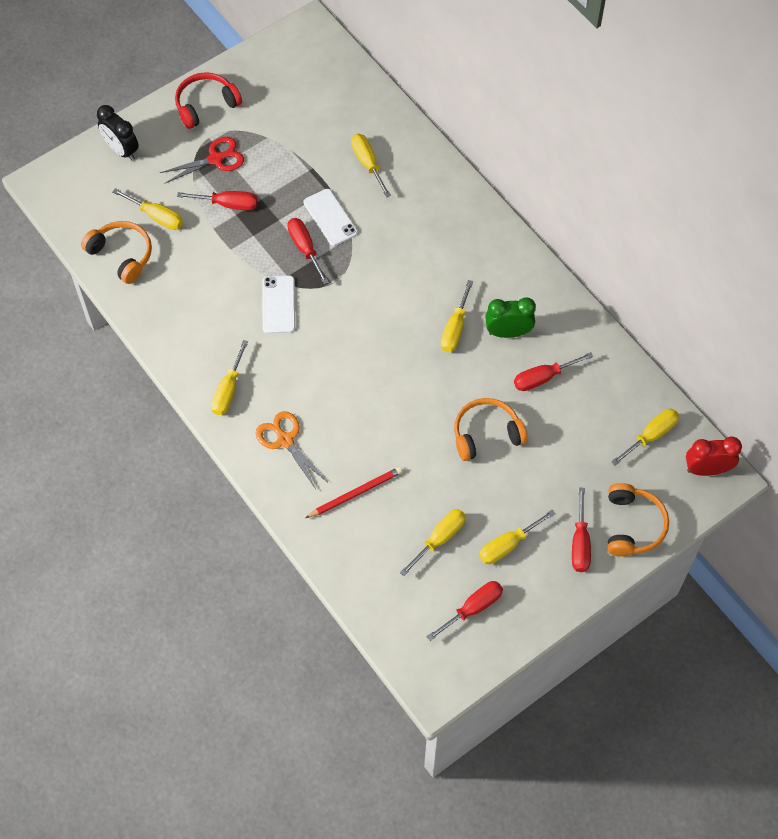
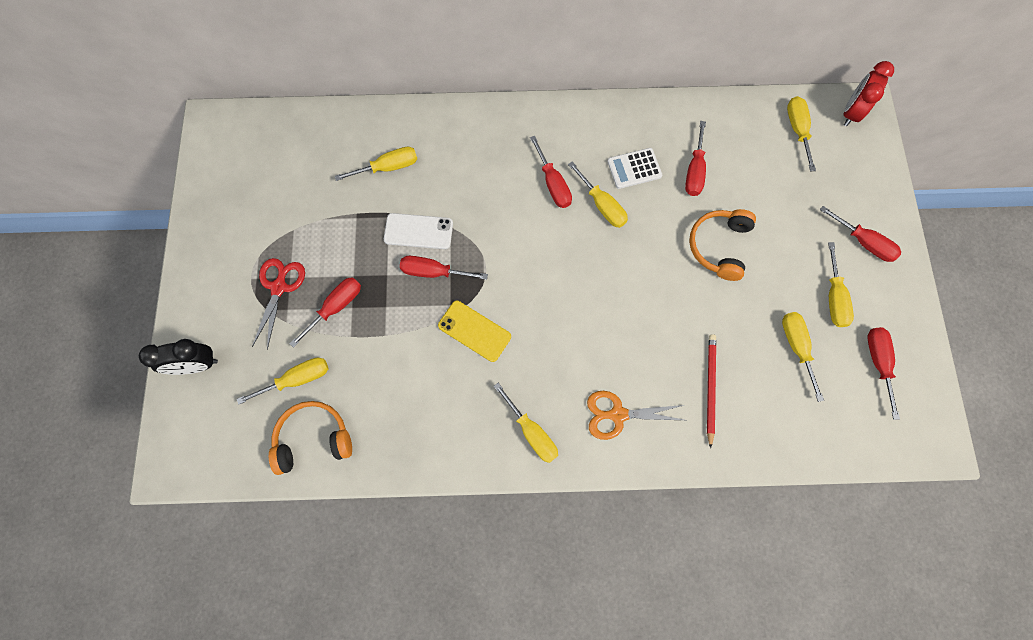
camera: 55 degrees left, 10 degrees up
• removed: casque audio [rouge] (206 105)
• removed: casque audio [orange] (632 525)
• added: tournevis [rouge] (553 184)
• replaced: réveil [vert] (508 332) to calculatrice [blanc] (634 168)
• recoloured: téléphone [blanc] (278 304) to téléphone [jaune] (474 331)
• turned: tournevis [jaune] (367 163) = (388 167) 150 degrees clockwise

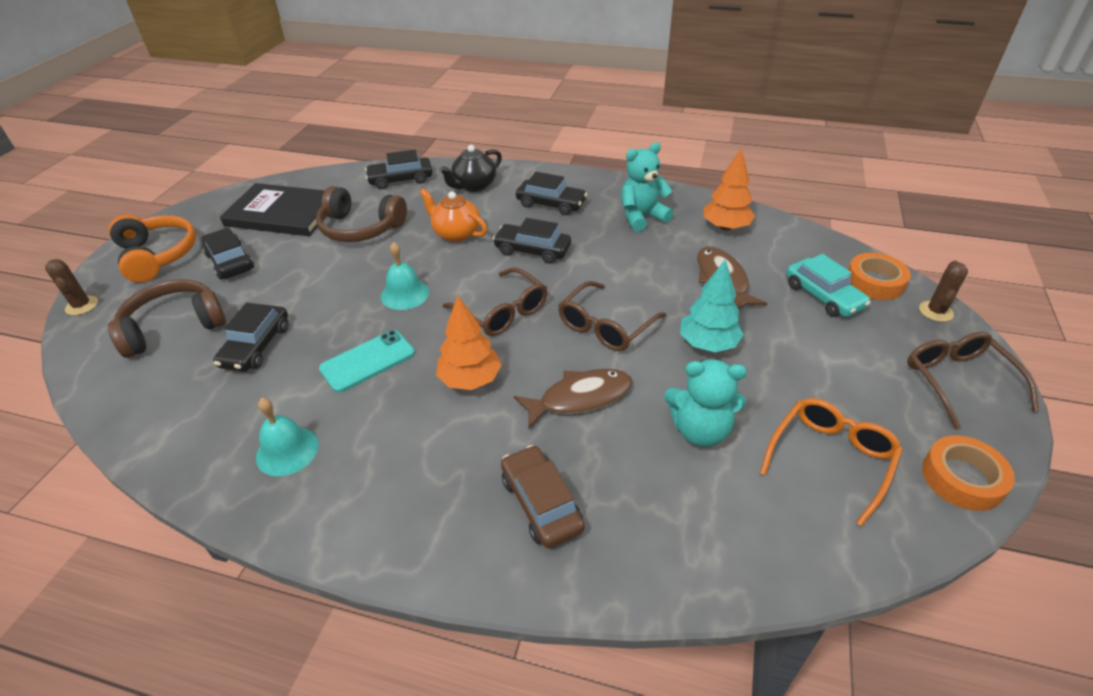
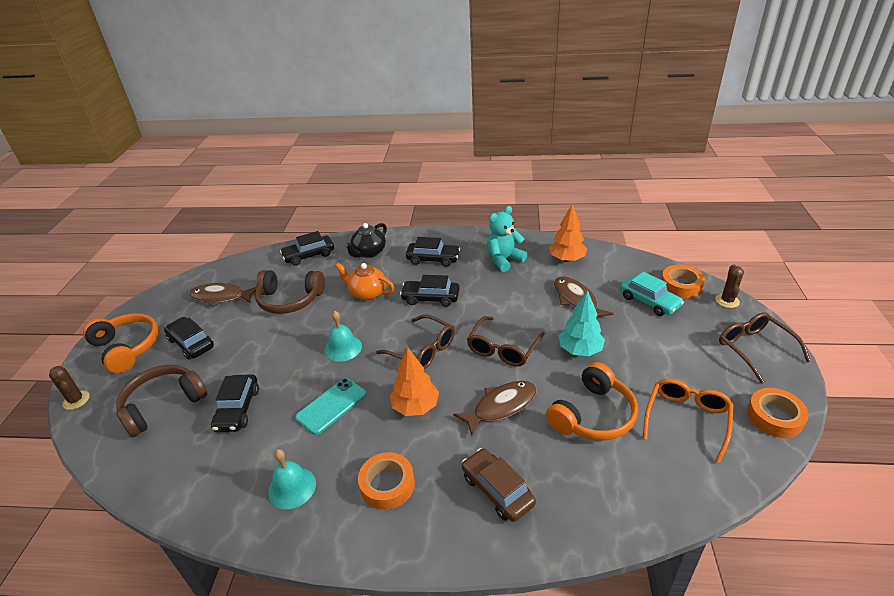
camera: 10 degrees left, 5 degrees down
• added: ruban adhésif [orange] (387 484)
• replaced: livre [noir] (282 213) to poisson [marron] (221 297)
• replaced: ours en peluche [turquoise] (700 430) to casque audio [orange] (593 415)

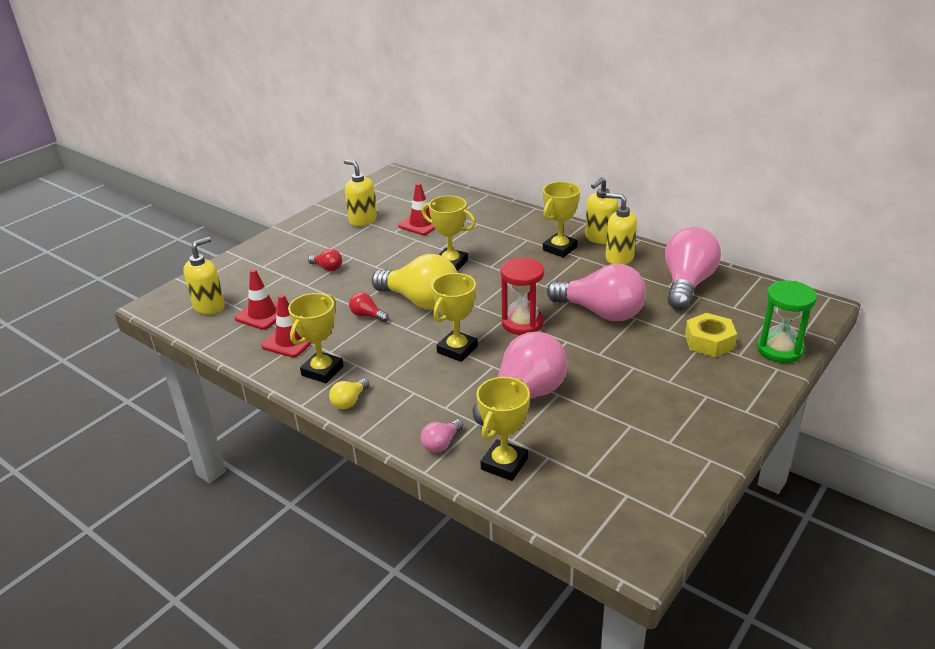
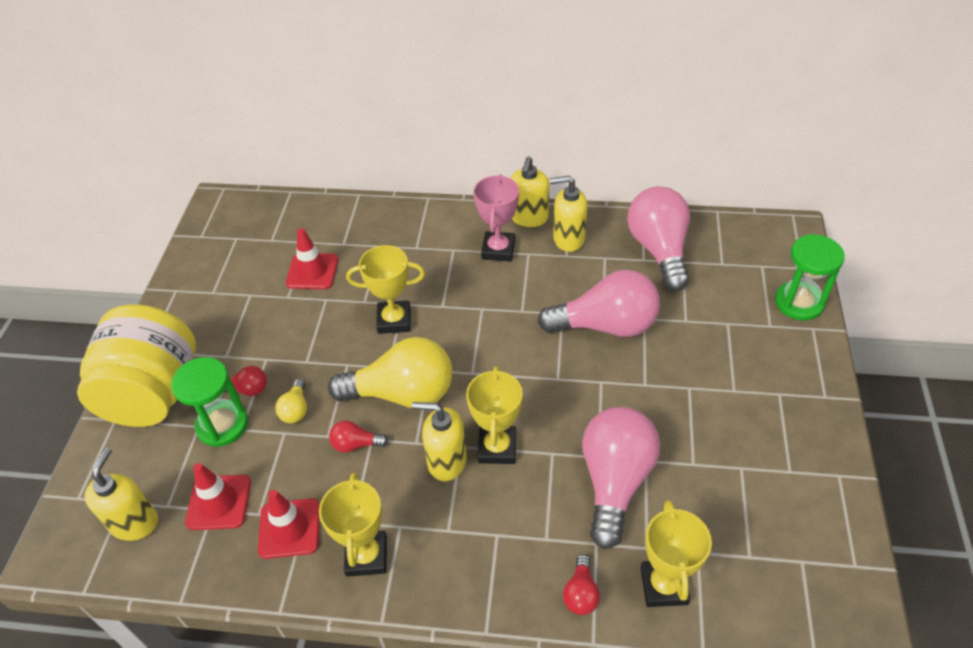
camera: 30 degrees left, 15 degrees up
• removed: sablier [rouge] (522 323)
• removed: écrou [jaune] (709 342)
• added: bocal [jaune] (154 393)
• added: sablier [vert] (222 425)
• moved: ampoule [jaune] (349 401) to (296 409)
• moved: distributeur de savon [jaune] (363 220) to (446 461)
• recoloured: ampoule [rose] (441 444) to ampoule [rouge] (581 593)
• recoloured: trophée [jaune] (559 249) to trophée [rose] (498 250)

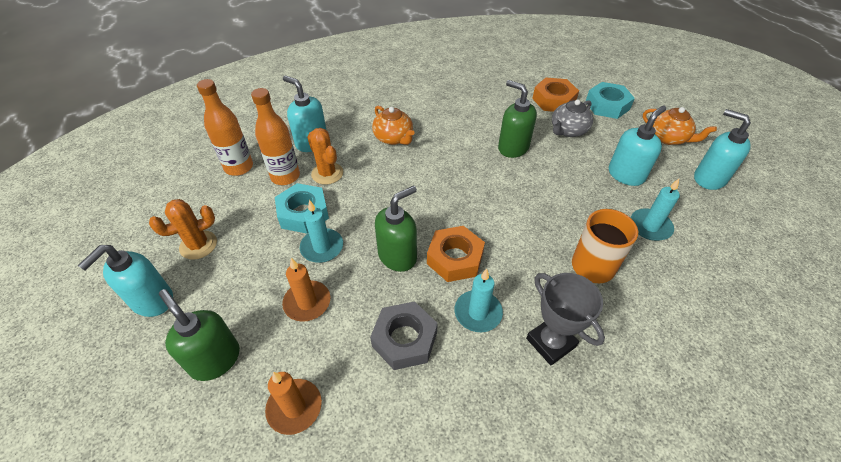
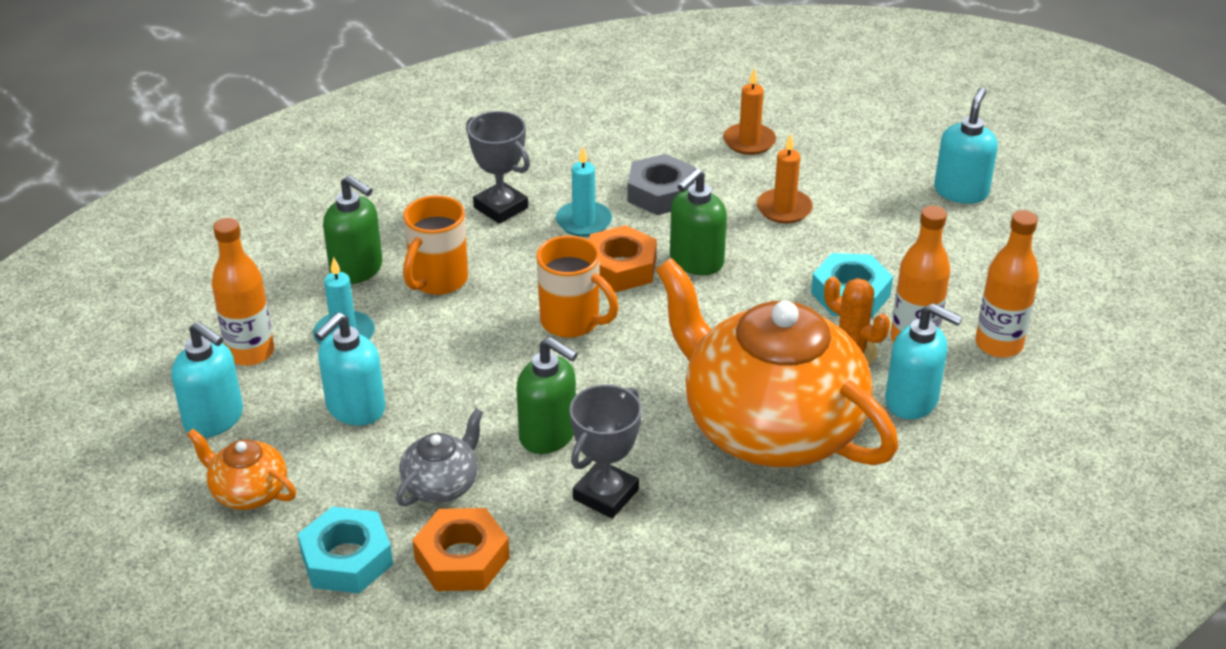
camera: 170 degrees right, 10 degrees down
• removed: cactus [orange] (198 245)
• removed: bougie [turquoise] (322 247)
• added: bouteille [orange] (250 352)
• added: tasse [orange] (572 322)
• added: trophée [gris] (605 494)
• moved: distributeur de savon [vert] (215 359) to (357 269)
• resized: théière [orange] (393 138) = (770 427) x2.43

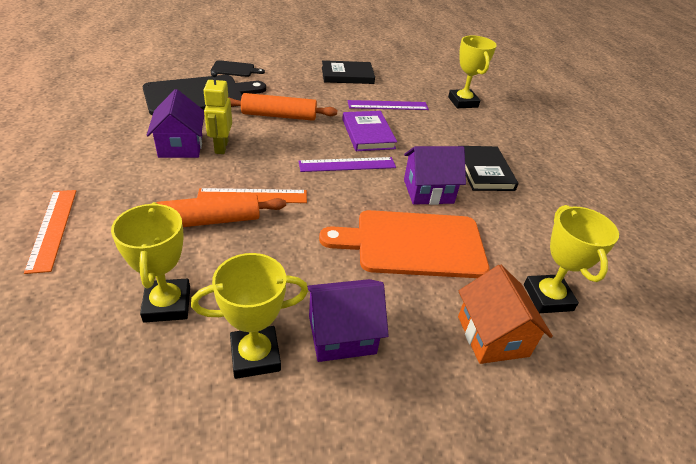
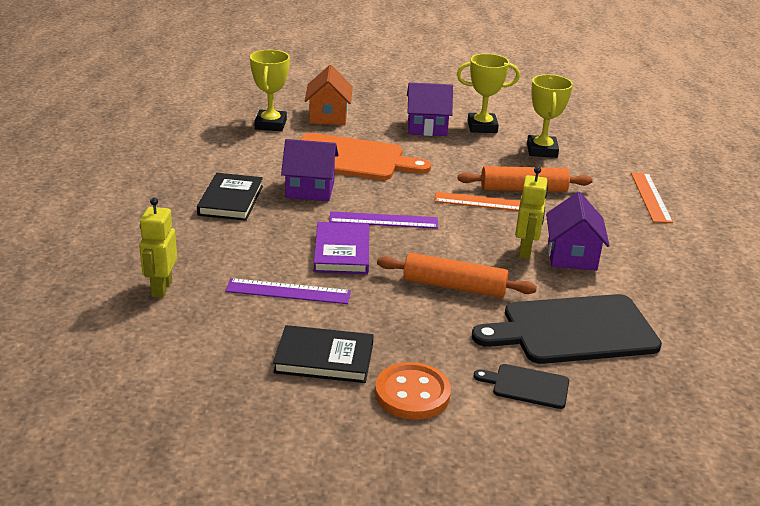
camera: 165 degrees left, 10 degrees down
• added: bouton [orange] (412 393)
• replaced: trophée [jaune] (463 102) to robot [jaune] (161 288)

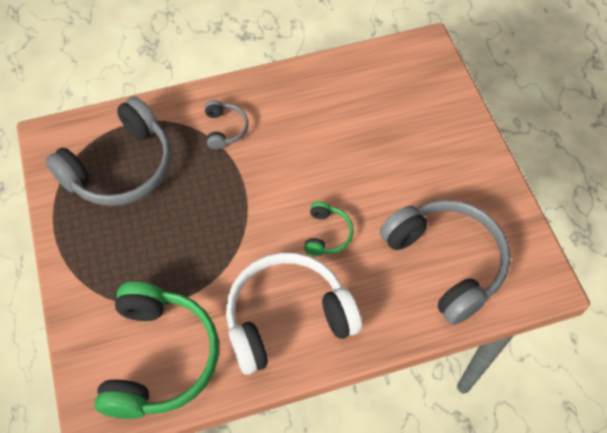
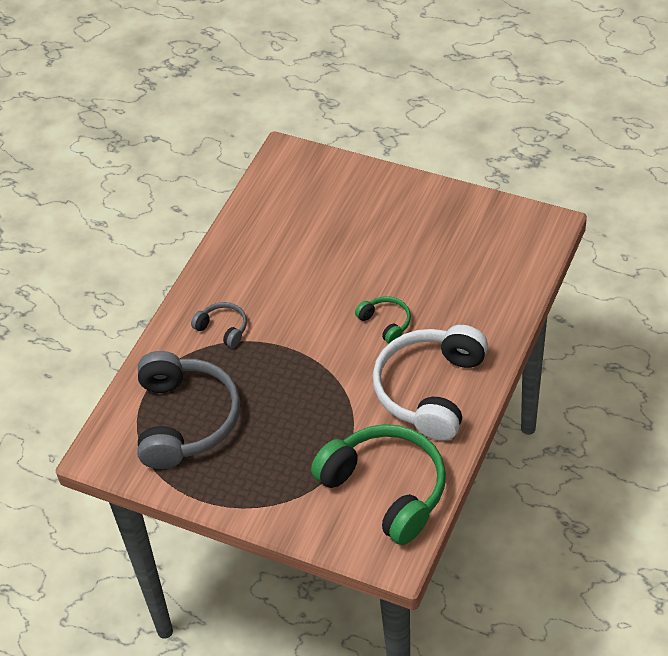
camera: 45 degrees left, 10 degrees down
• removed: casque audio [gris] (446 262)

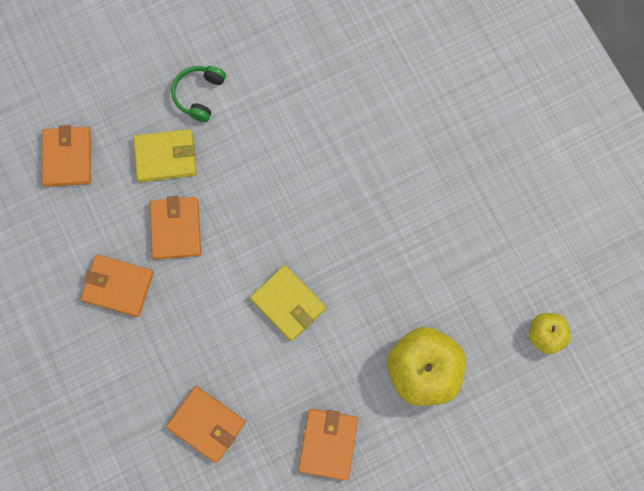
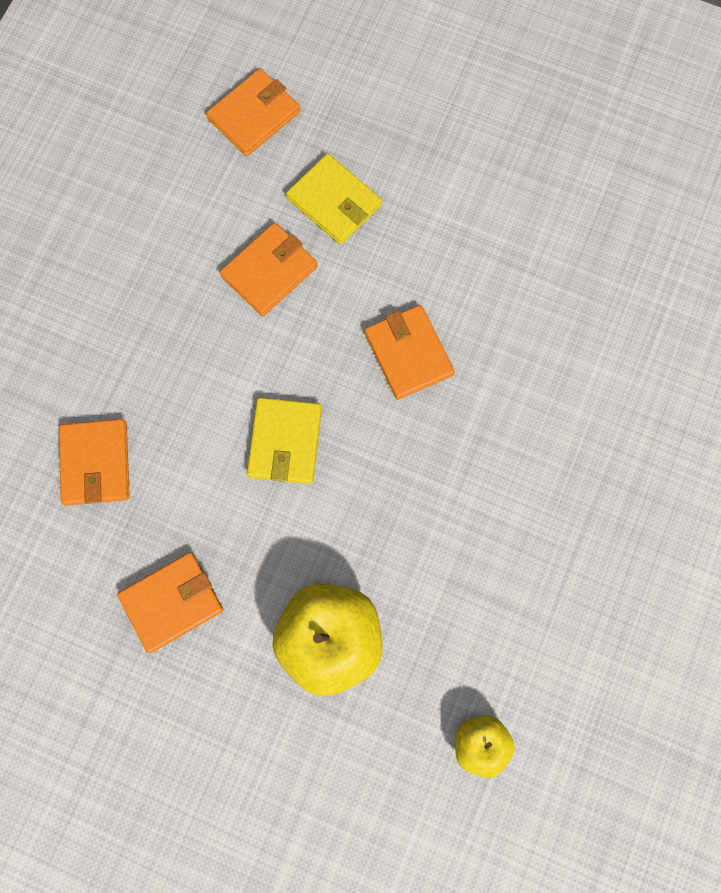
camera: 50 degrees right, 0 degrees up
• removed: casque audio [vert] (199 95)
• moved: portefeuille [orange] (118 286) to (408 354)

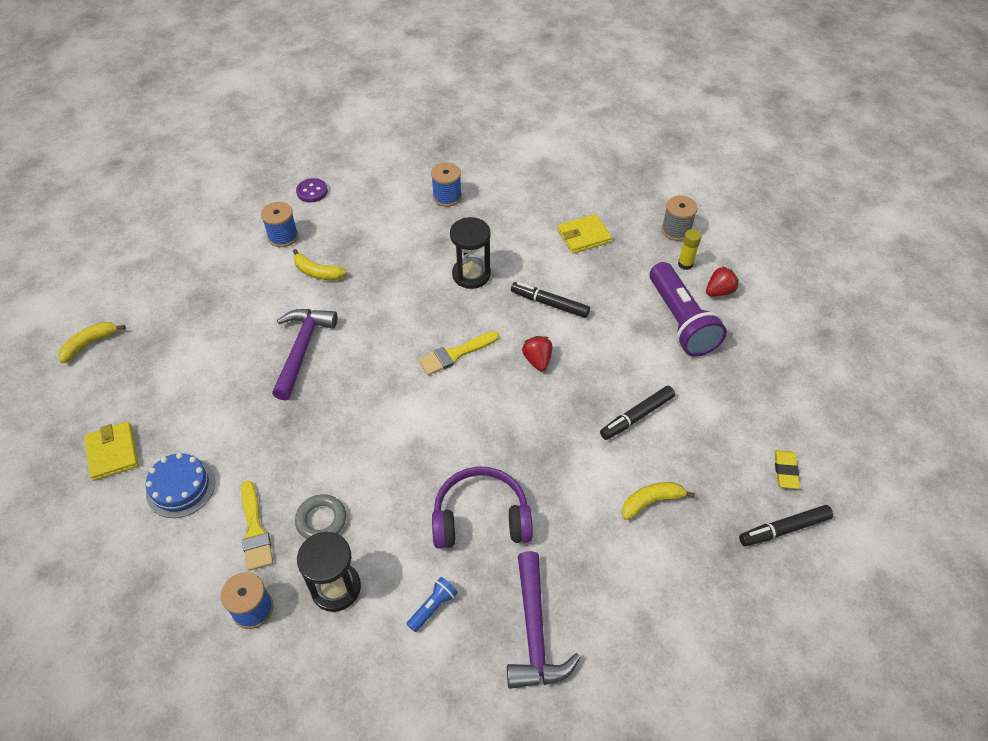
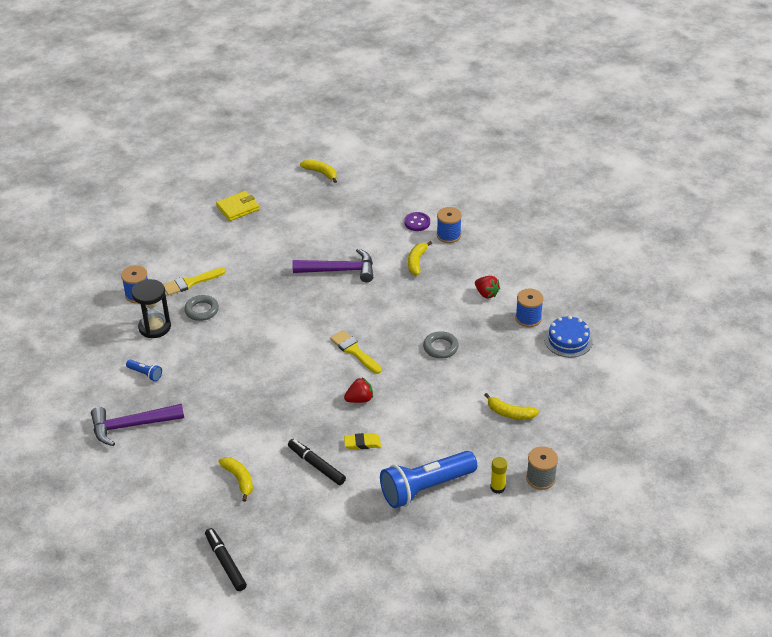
camera: 80 degrees right, 10 degrees down
• removed: casque audio [violet] (481 518)
• removed: feutre [noir] (549 304)
• moved: gâteau [bleu] (180 487) to (568 340)
• moved: bouton [violet] (312 191) to (417 222)
• moved: fraise [rouge] (719 291) to (486 294)
• moved: gomme [jaune] (785 471) to (362 443)
• replaced: sablier [noir] (471 274) to anneau [gris] (440 347)
• replaced: portefeuille [jaune] (584 236) to banane [jaune] (510 413)
• recoloured: lampe de poche [violet] (680 321) to lampe de poche [bleu] (425 488)

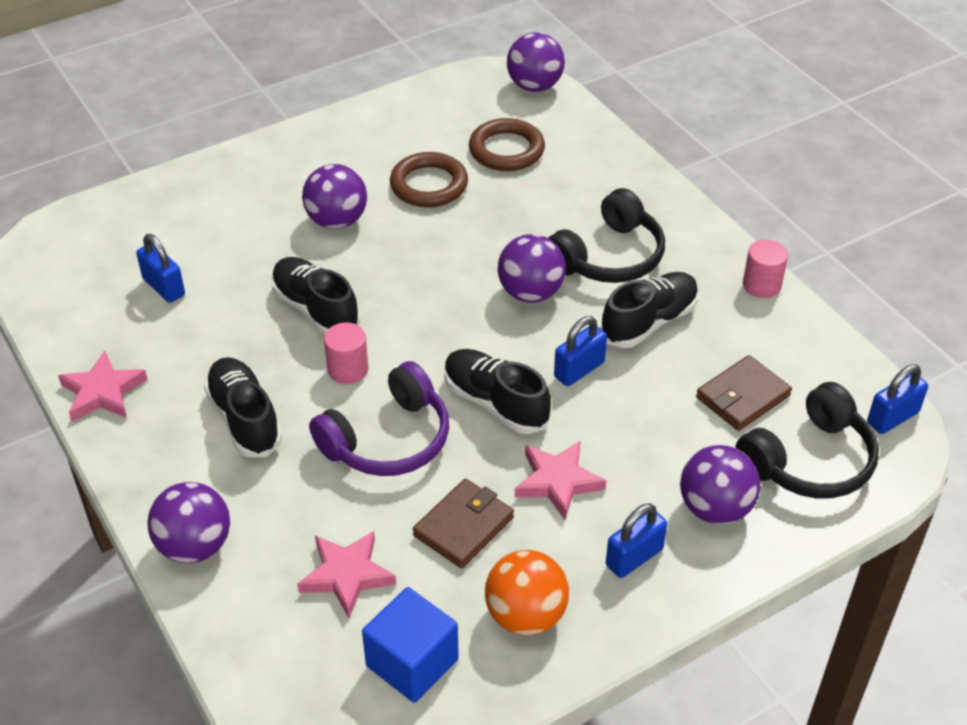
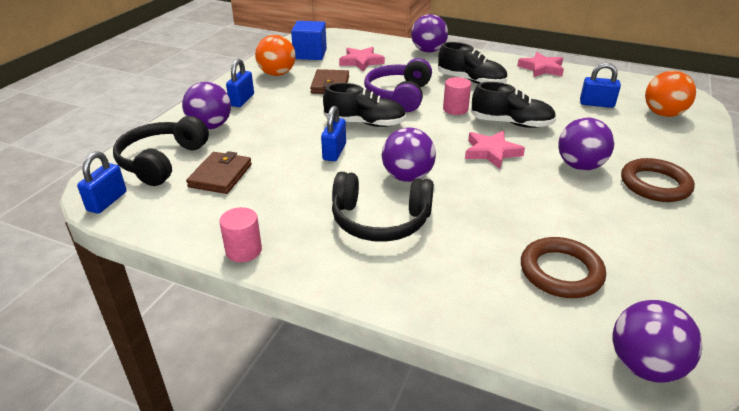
camera: 145 degrees right, 10 degrees down
• removed: chaussure [noir] (649 322)
• added: balle [orange] (663 114)
• moved: anneau [marron] (429 185) to (655 184)
• moved: étoile [rose] (557 481) to (491 152)
• turned: casque audio [noir] (608 257) = (380 220) 90 degrees counterclockwise

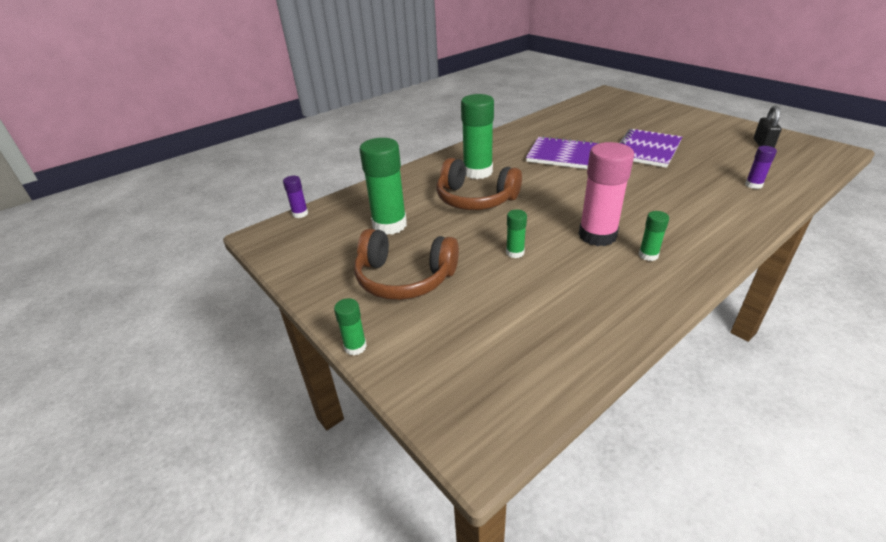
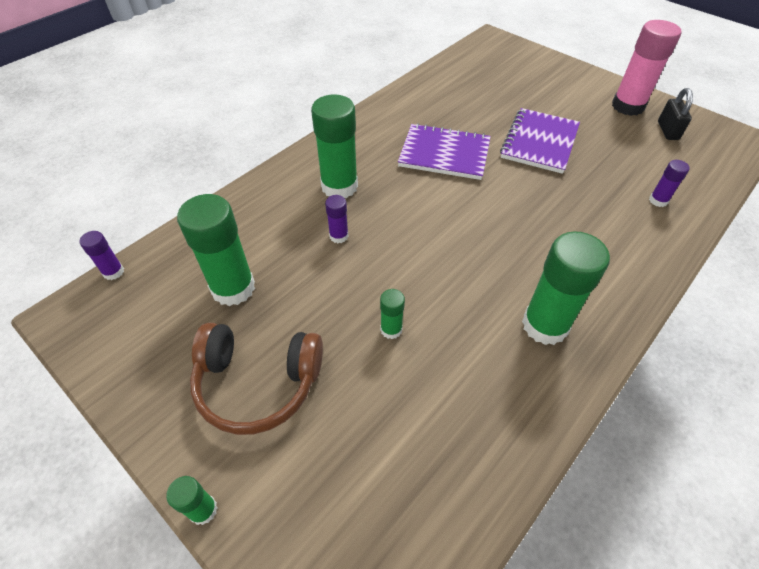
camera: 10 degrees left, 15 degrees up
• moved: bâton de colle [rose] (597 235) to (627 106)
• replaced: casque audio [marron] (475 199) to bâton de colle [violet] (339 236)
• resized: bâton de colle [vert] (648 255) = (545 325) x2.09

